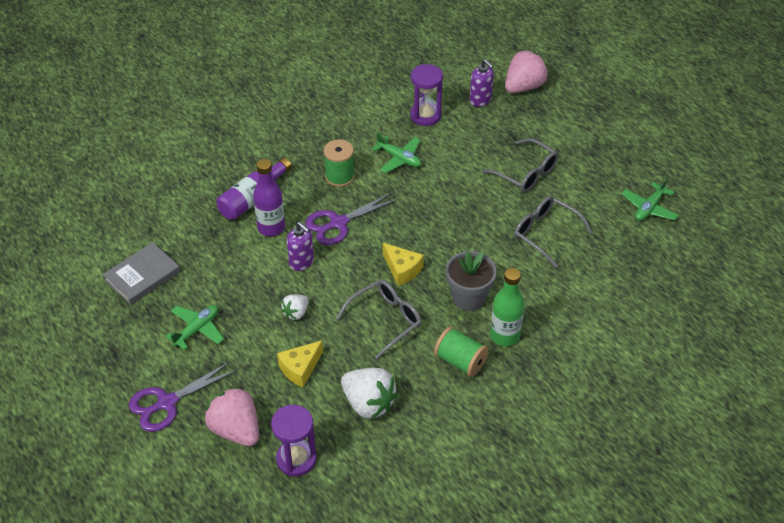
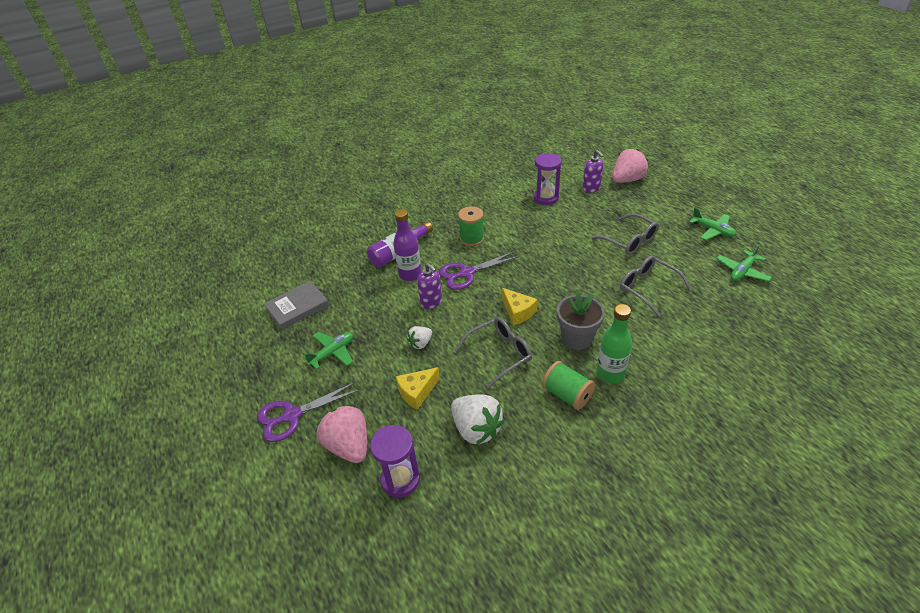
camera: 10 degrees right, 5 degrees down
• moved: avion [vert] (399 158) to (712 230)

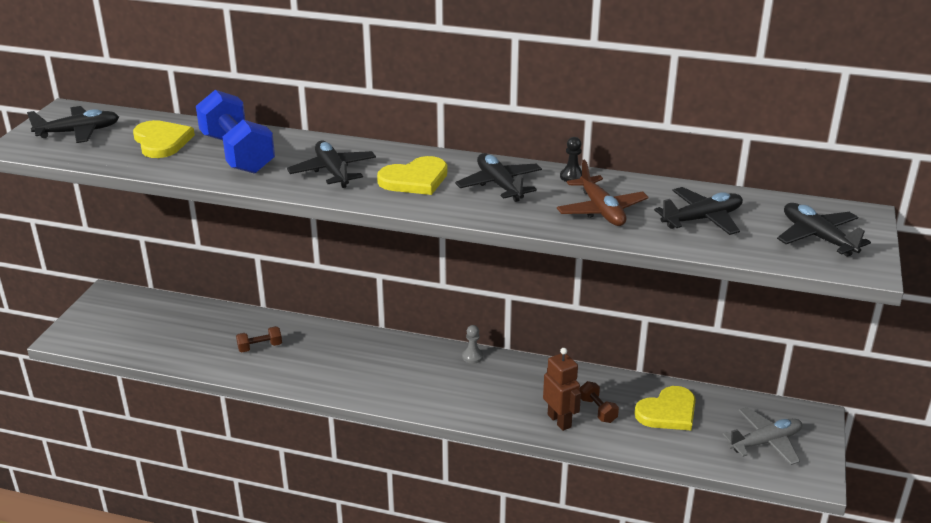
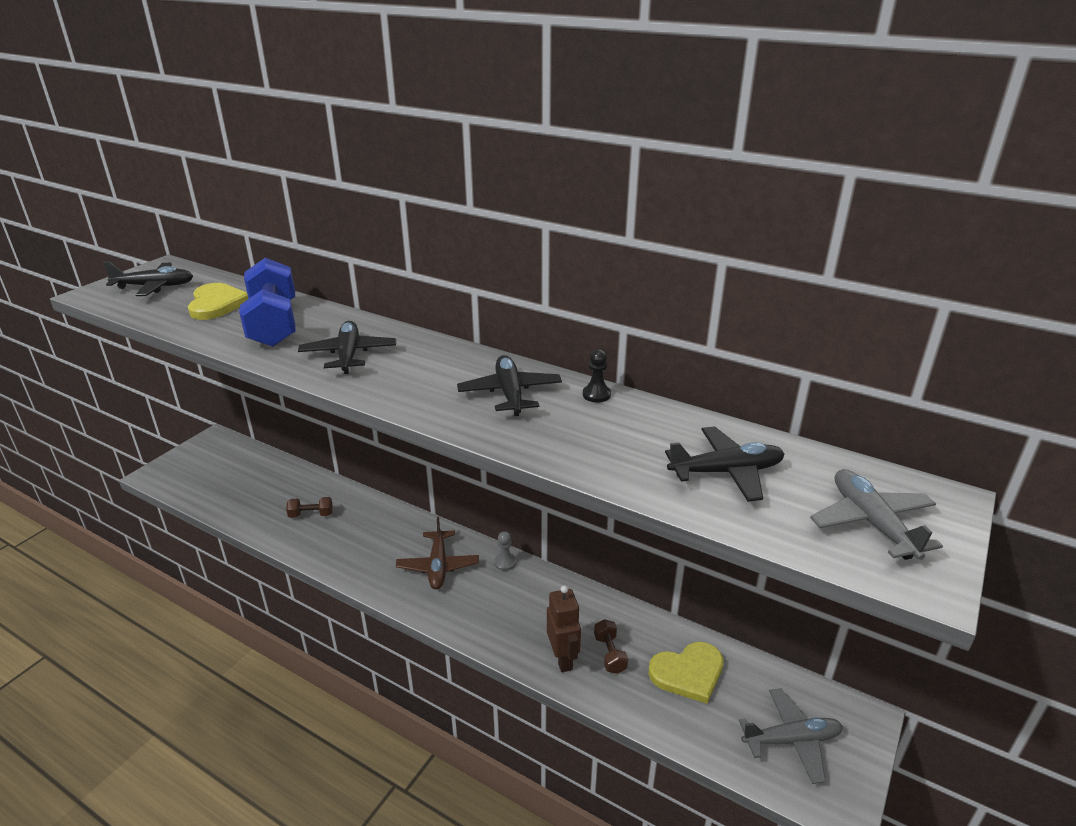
camera: 15 degrees right, 0 degrees up
• removed: cœur [jaune] (415 179)
• moved: avion [marron] (601 210) to (438 566)
• recoloured: avion [noir] (817 237) to avion [gris] (872 523)

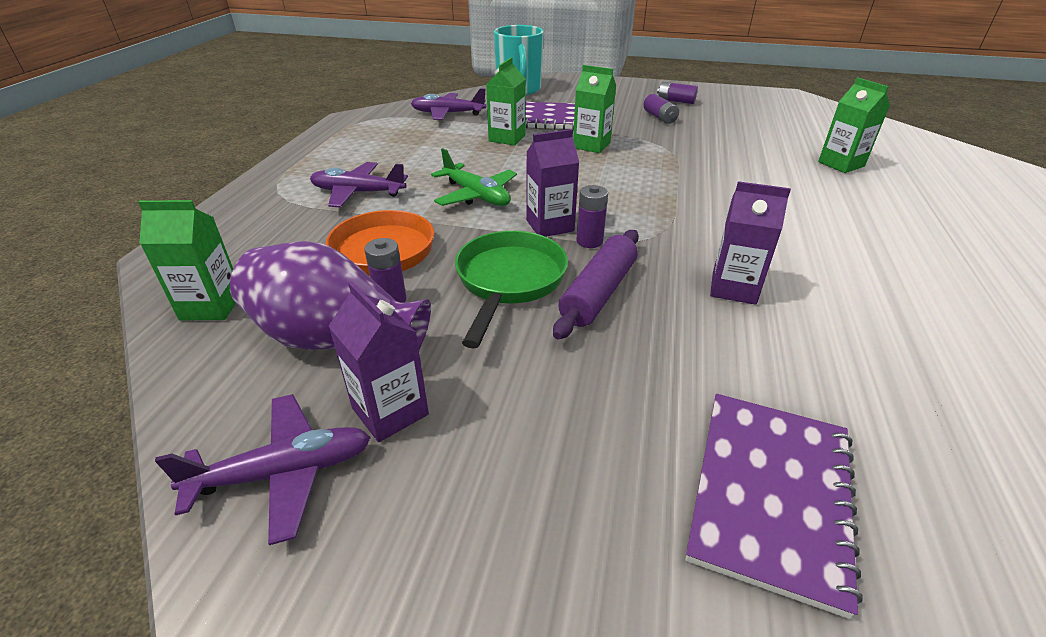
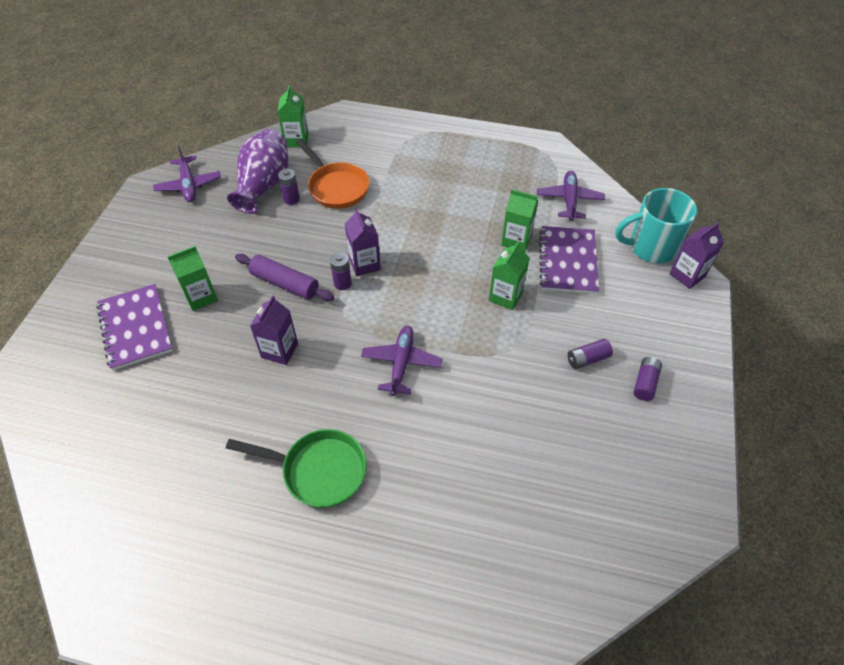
camera: 90 degrees right, 15 degrees up
• removed: avion [vert] (476 195)
• moved: avion [violet] (358 193) to (401 363)
• moved: brique de lait [violet] (390 411) to (687 275)
• moved: poêle [vert] (509 281) to (318 470)
• moved: brique de lait [vert] (841 164) to (201 297)
• turned: carnet [violet] (770 494) = (135 328) 45 degrees clockwise

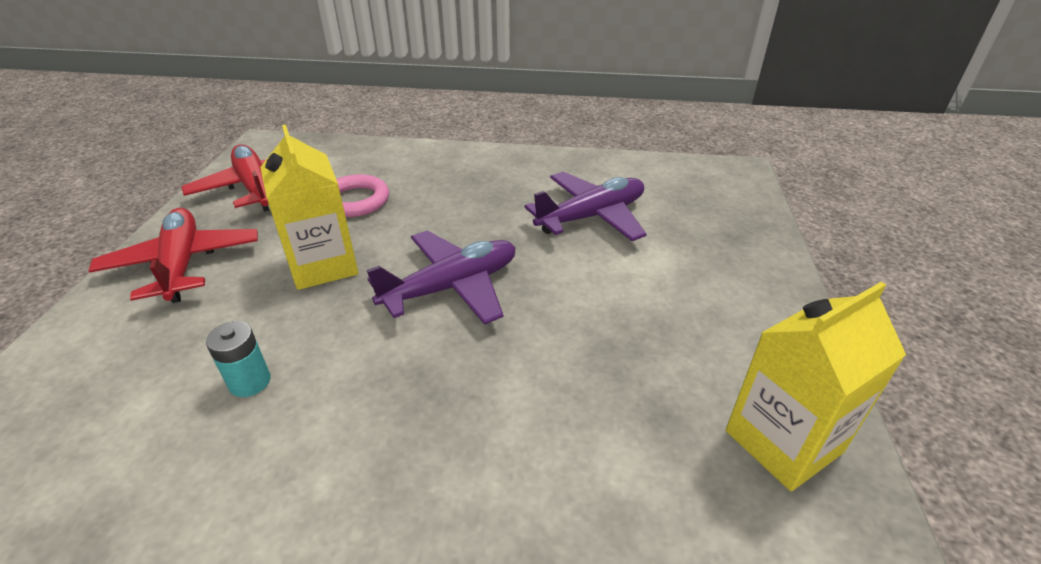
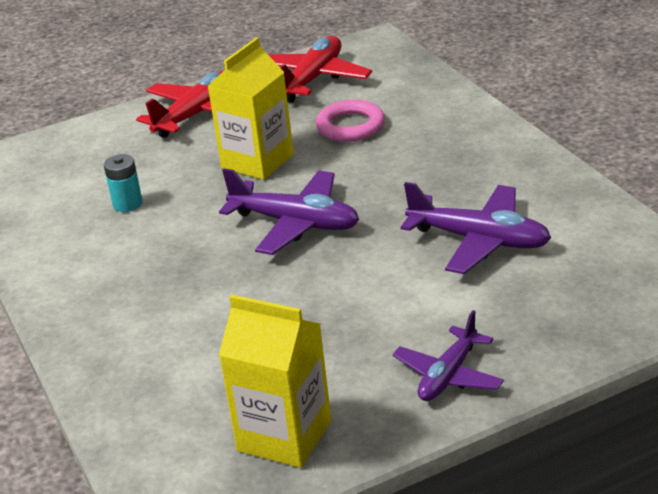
camera: 60 degrees right, 5 degrees down
• added: avion [violet] (448 375)

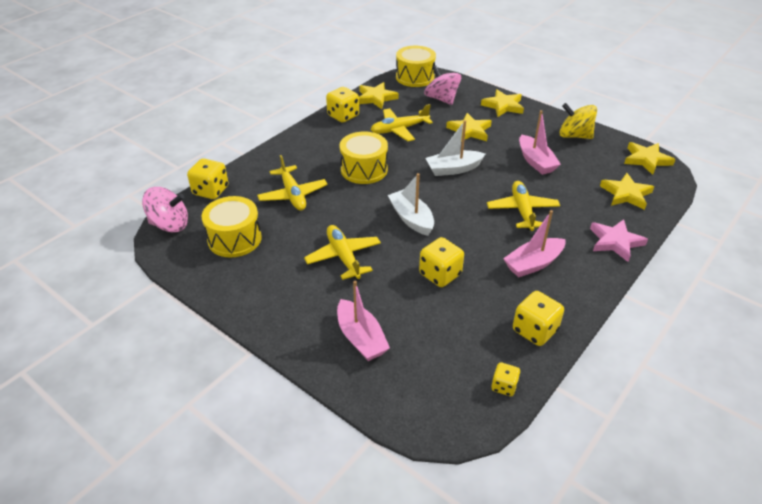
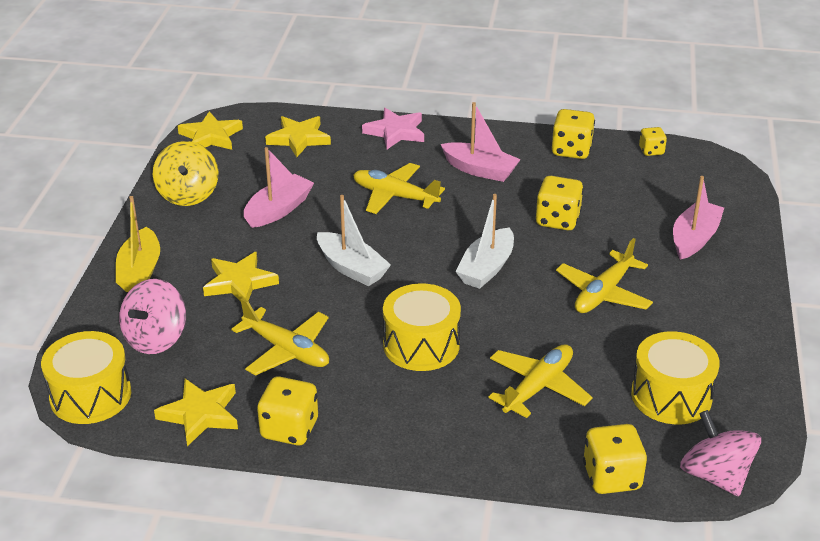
camera: 120 degrees left, 5 degrees down
• replaced: étoile [jaune] (503 106) to bateau [jaune] (140 271)
• turned: avion [jaune] (522 211) = (395 196) 60 degrees clockwise

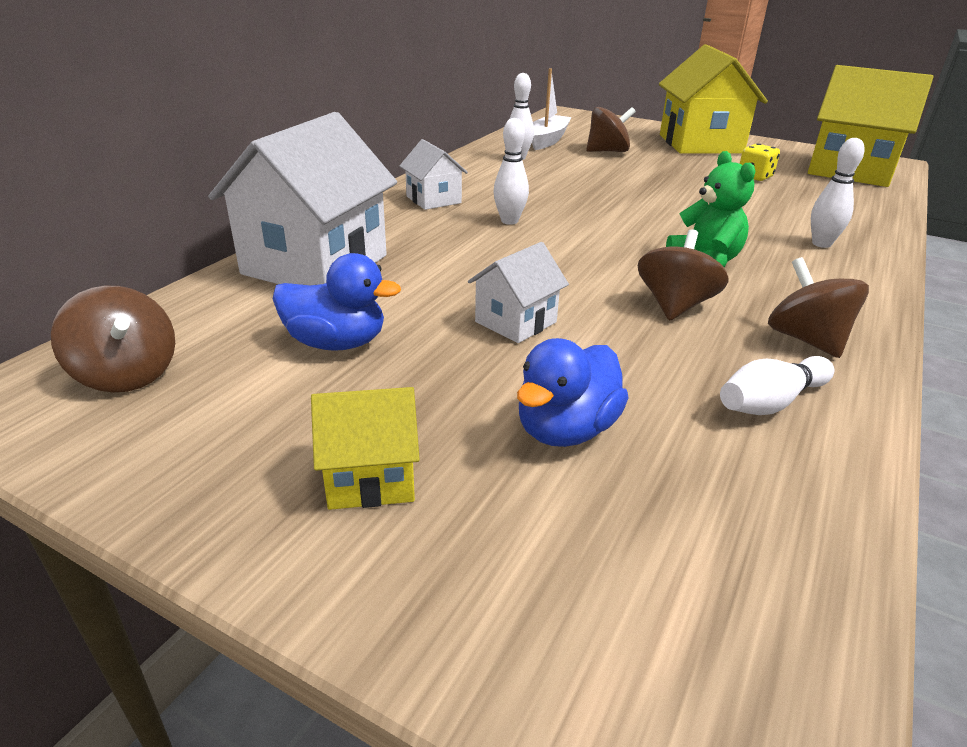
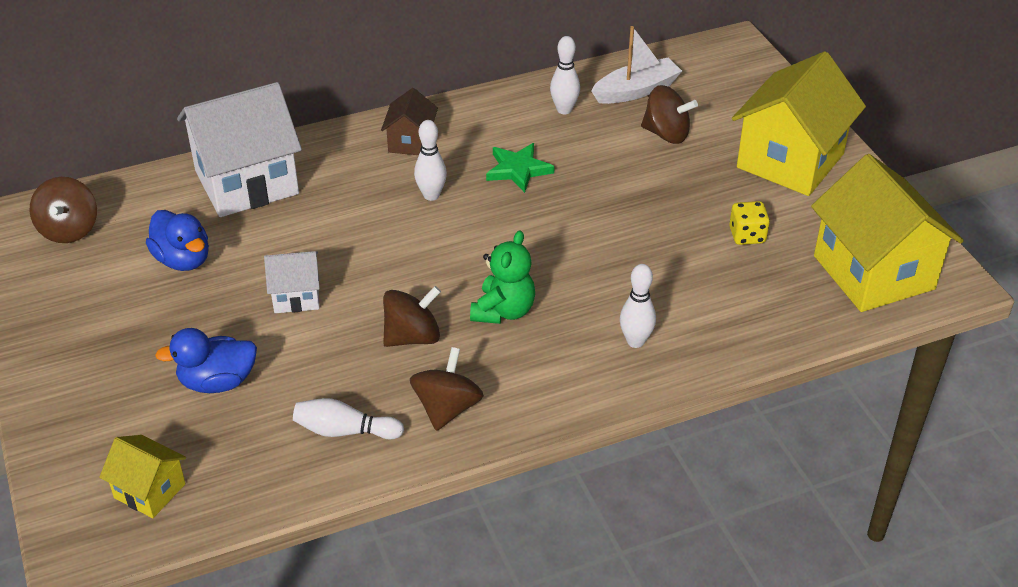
camera: 40 degrees right, 10 degrees up
• added: étoile [vert] (518 170)
• moved: maison [jaune] (370 477) to (150 491)
• recoloured: maison [blanc] (433 200) to maison [marron] (411 142)

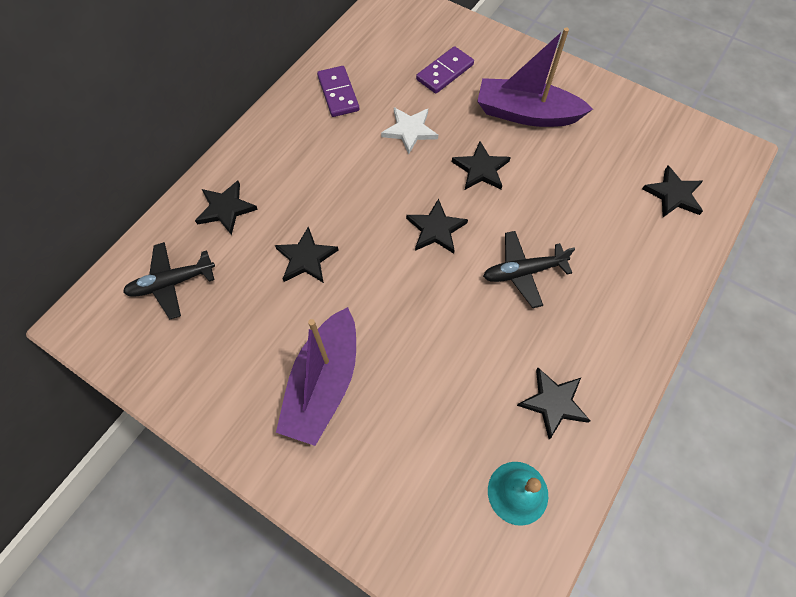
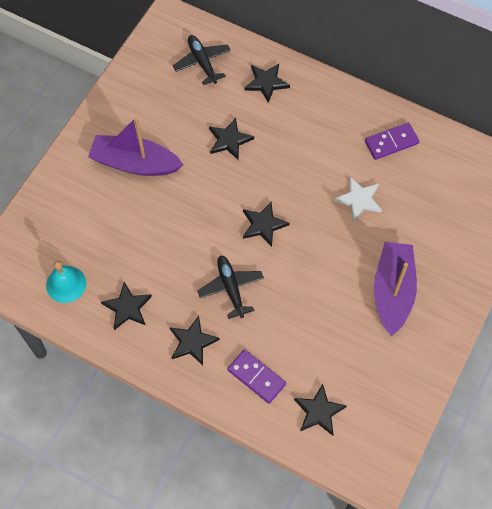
camera: 85 degrees right, 0 degrees up
• moved: domino [violet] (445 72) to (256 377)
• moved: étoile [noir] (481 169) to (192 342)

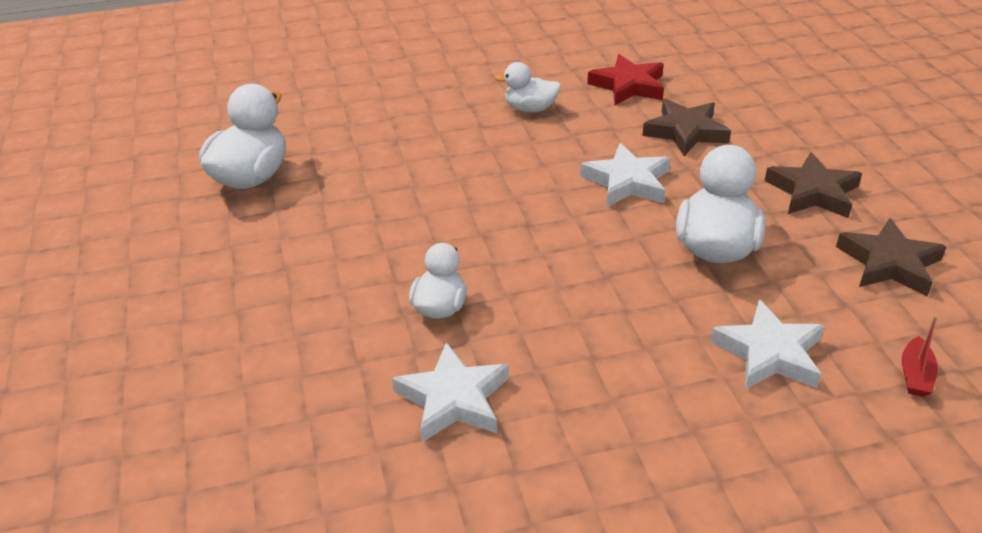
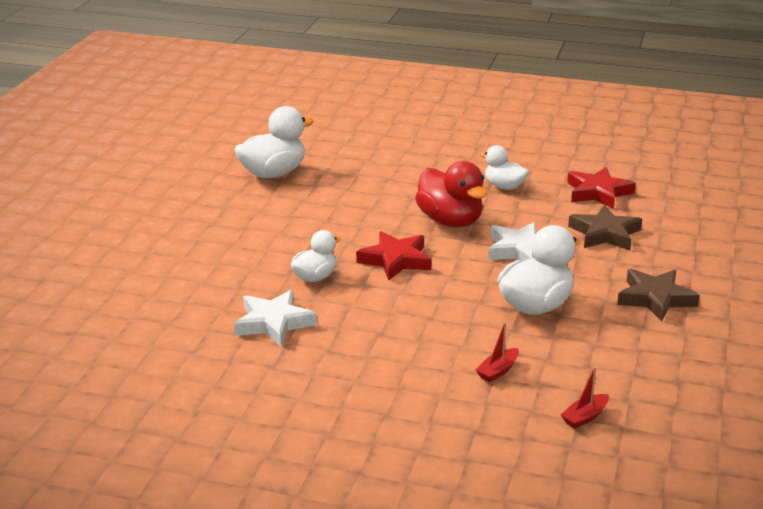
camera: 30 degrees right, 10 degrees down
• removed: étoile [marron] (889 263)
• added: étoile [rouge] (396 260)
• added: canard [rouge] (450 221)
• replaced: étoile [blanc] (769 353) to bateau [rouge] (498 371)

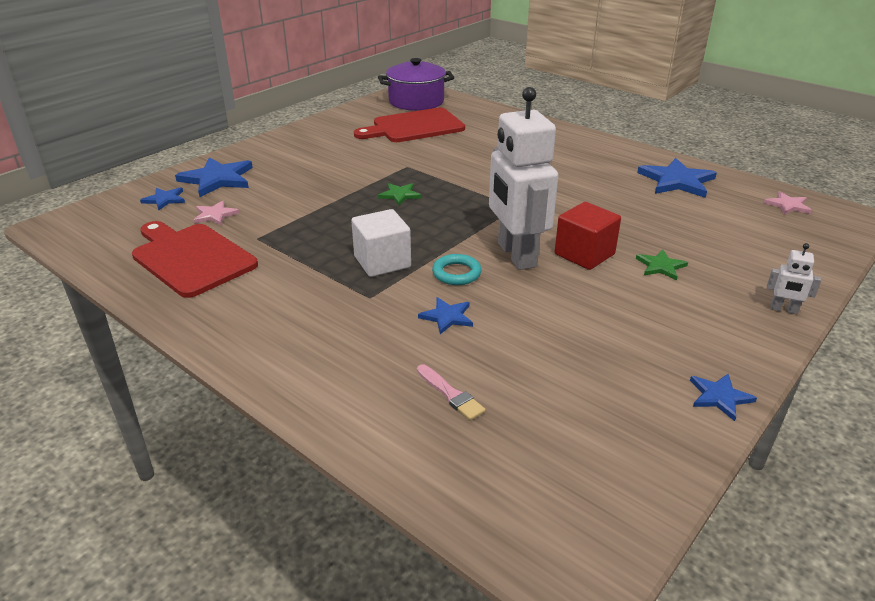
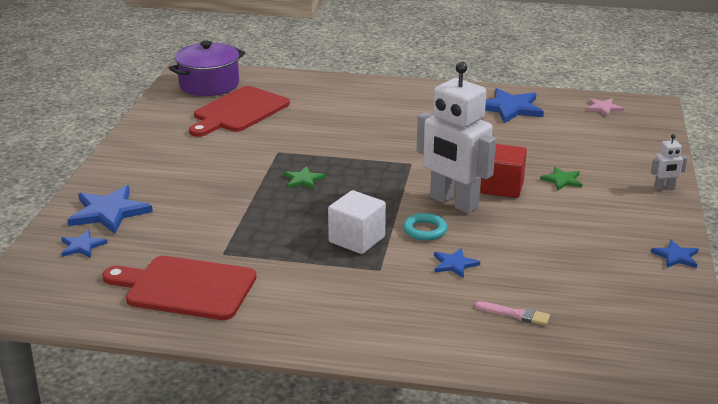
camera: 30 degrees left, 5 degrees down
• removed: étoile [rose] (215 215)

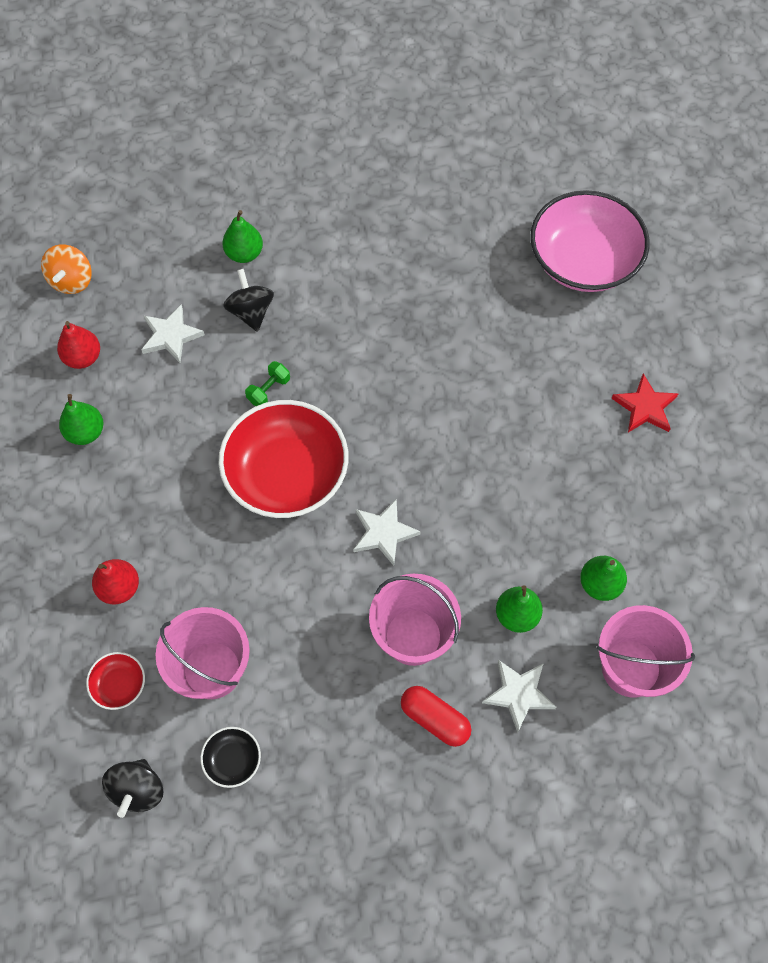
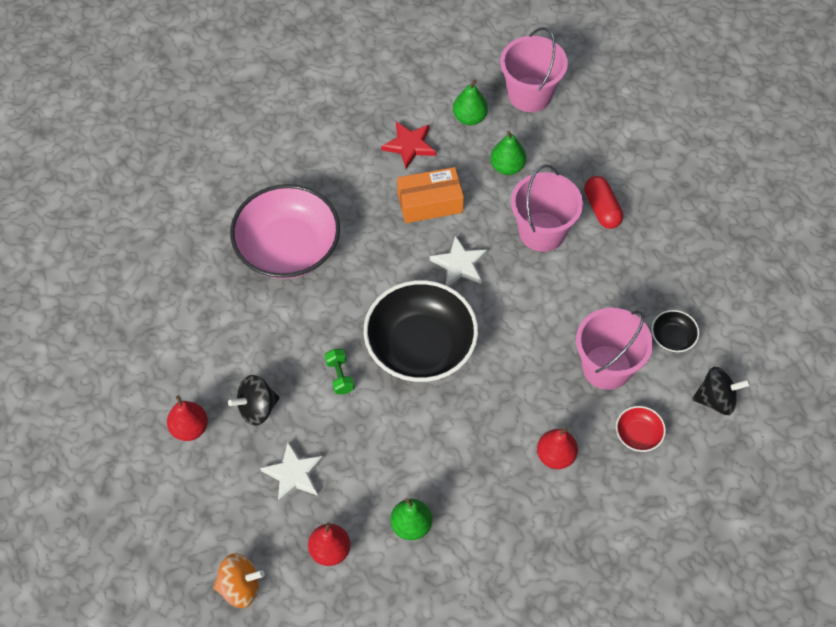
camera: 100 degrees left, 5 degrees down
• removed: étoile [blanc] (519 694)
• added: boîte [orange] (430 203)
• moved: bol [rose] (583 260) to (288 248)
• moved: étoile [rouge] (645 407) to (409 146)
• recoloured: bol [rouge] (286 474) to bol [noir] (420 346)
• recoloured: poire [vert] (244 254) to poire [rouge] (190 428)
• turned: haltère [vert] (269 390) = (340 376) 45 degrees clockwise
• turned: gélule [rouge] (435 719) = (601 209) 45 degrees counterclockwise

